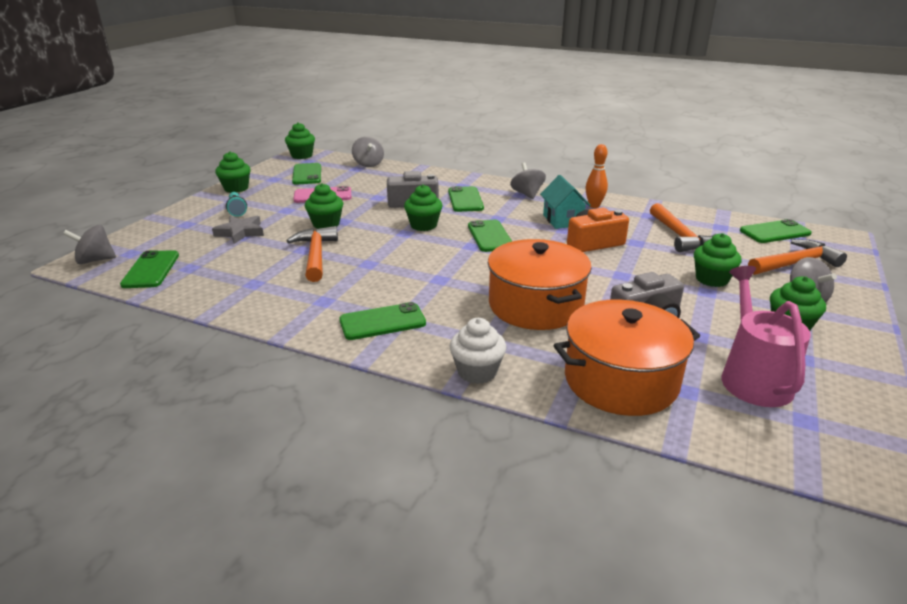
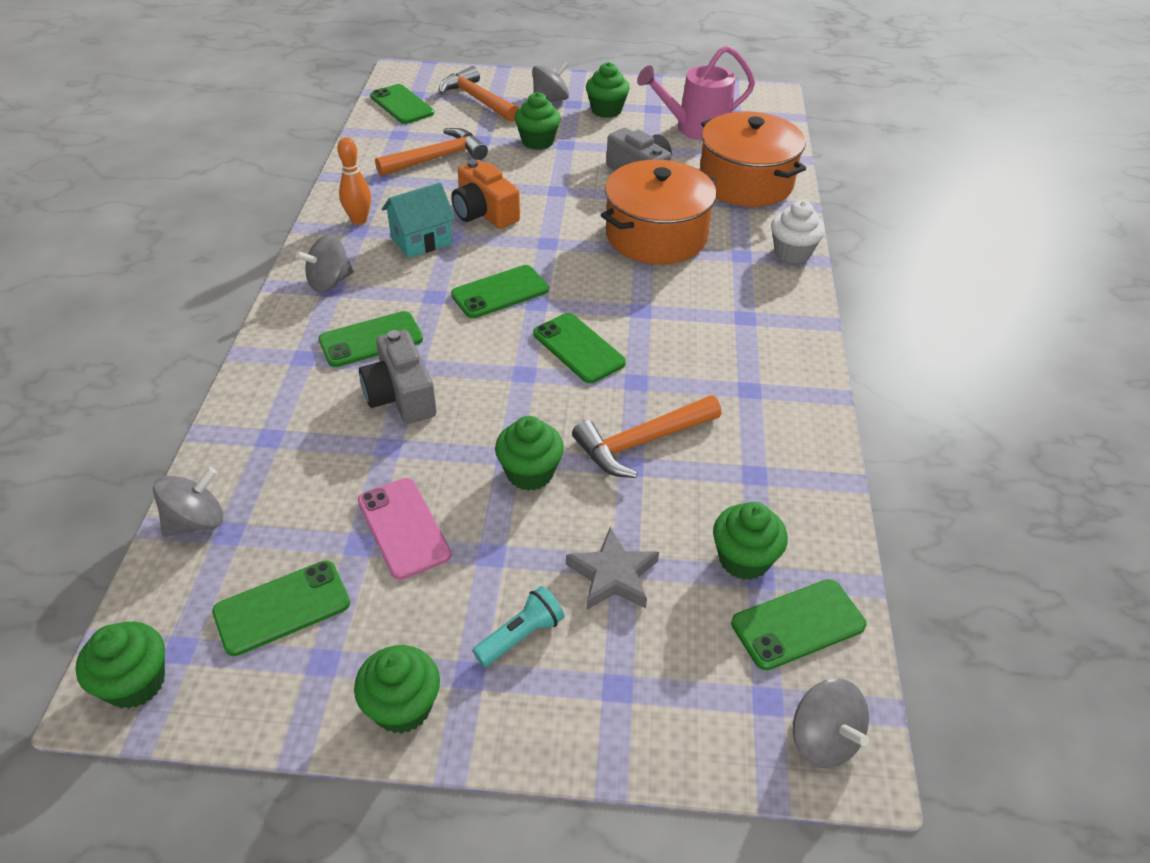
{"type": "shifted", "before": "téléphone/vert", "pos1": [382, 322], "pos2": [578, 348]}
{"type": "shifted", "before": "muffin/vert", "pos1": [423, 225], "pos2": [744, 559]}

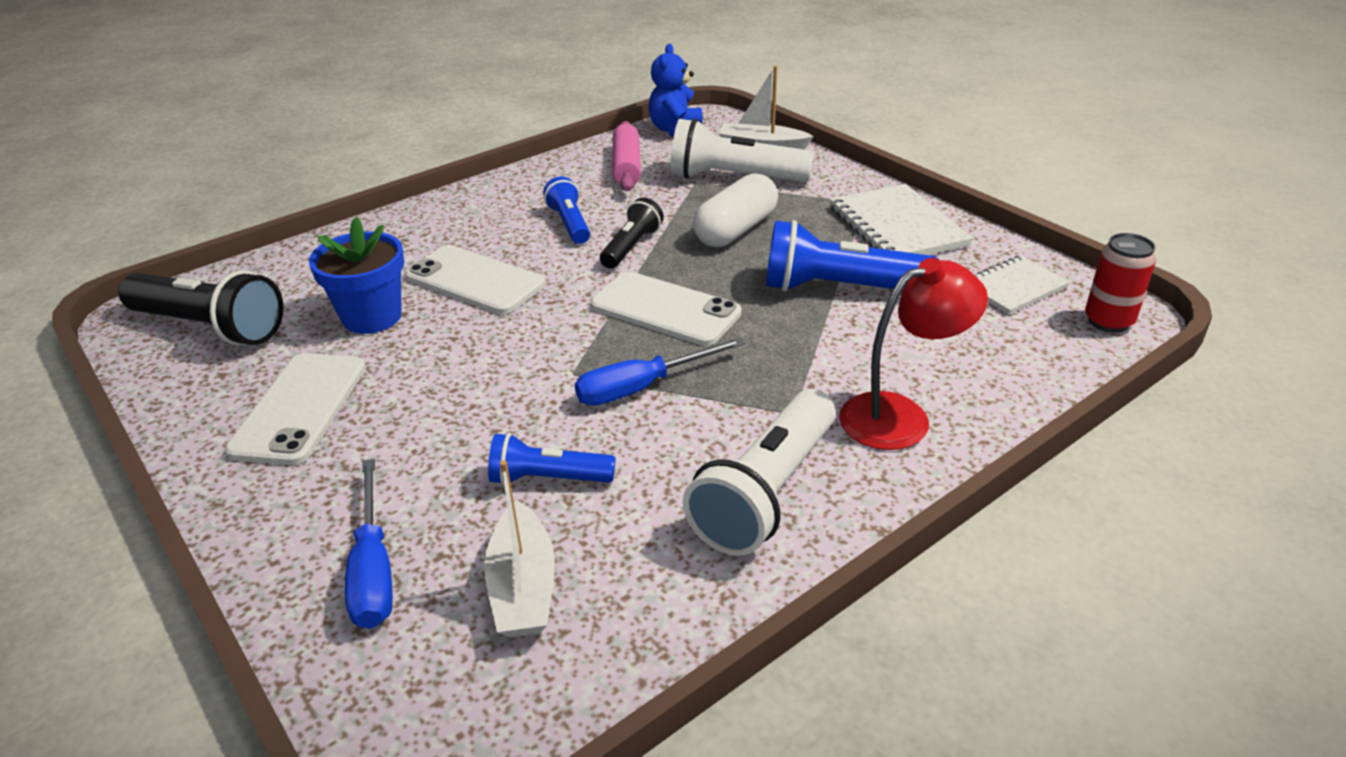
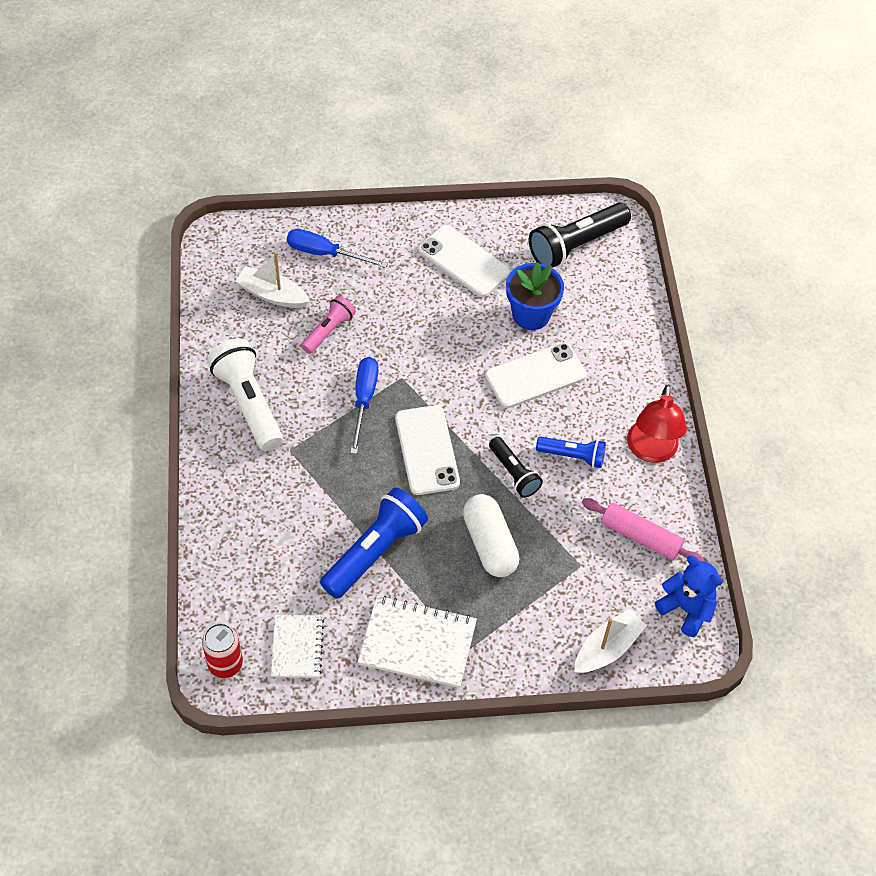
{"type": "gone", "before": "lampe de poche/blanc", "pos1": [733, 178]}
{"type": "shifted", "before": "lampe/rouge", "pos1": [900, 416], "pos2": [651, 451]}
{"type": "repainted", "before": "lampe de poche/bleu", "after": "lampe de poche/rose", "pos1": [548, 479], "pos2": [328, 330]}
{"type": "rotated", "before": "téléphone/blanc", "pos1": [665, 309], "pos2": [427, 450], "turn": -75}

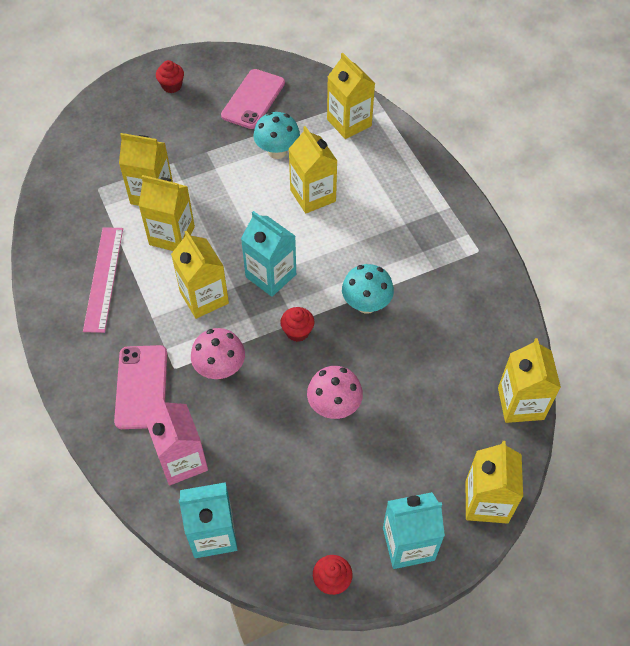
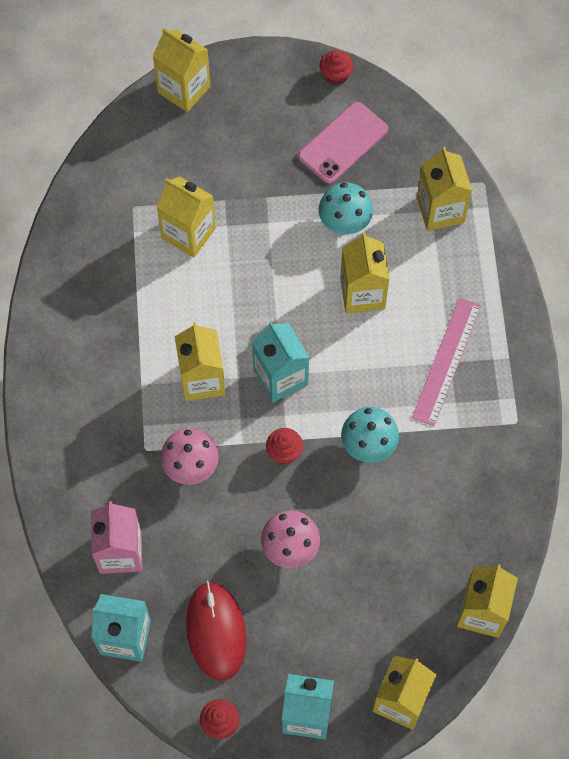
{"type": "gone", "before": "téléphone/rose", "pos1": [141, 387]}
{"type": "new", "after": "souris/rouge", "pos2": [216, 631]}
{"type": "shifted", "before": "règle/rose", "pos1": [103, 278], "pos2": [446, 361]}
{"type": "shifted", "before": "brique de lait/jaune", "pos1": [172, 235], "pos2": [184, 89]}
{"type": "shifted", "before": "muffin/rouge", "pos1": [172, 86], "pos2": [335, 75]}

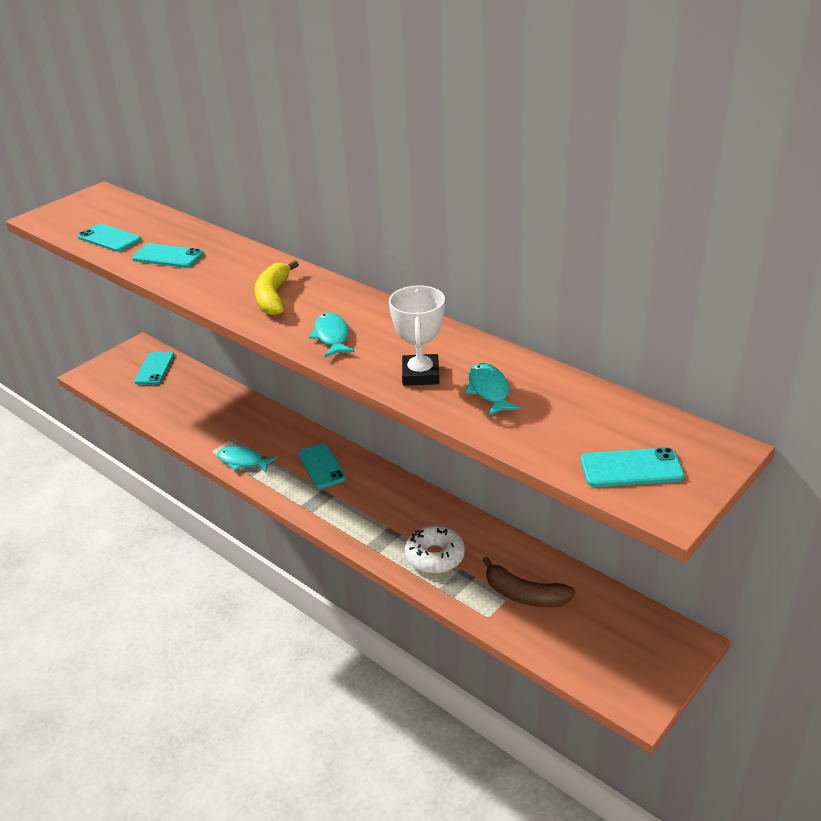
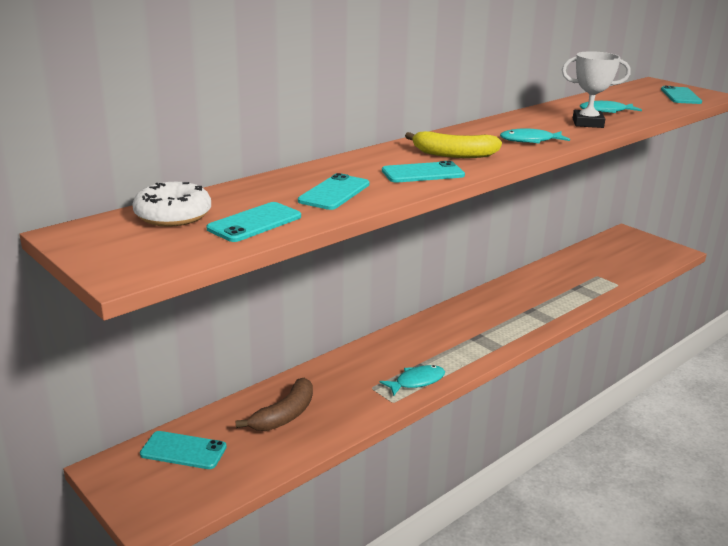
{"type": "shifted", "before": "téléphone/turquoise", "pos1": [322, 466], "pos2": [422, 173]}
{"type": "shifted", "before": "beignet/blanc", "pos1": [435, 556], "pos2": [173, 215]}
{"type": "shifted", "before": "banane/marron", "pos1": [524, 595], "pos2": [285, 415]}
{"type": "rotated", "before": "poisson/turquoise", "pos1": [242, 461], "pos2": [417, 381], "turn": -150}

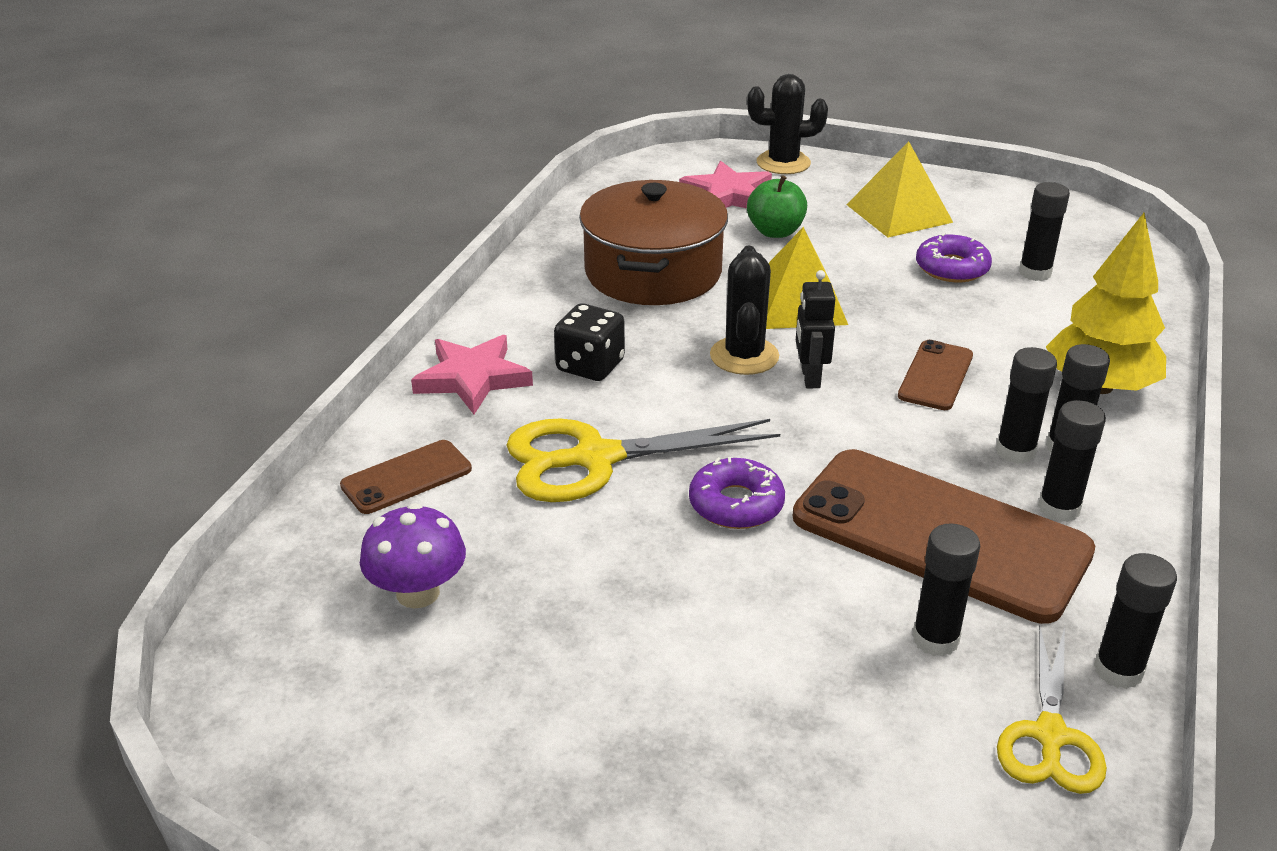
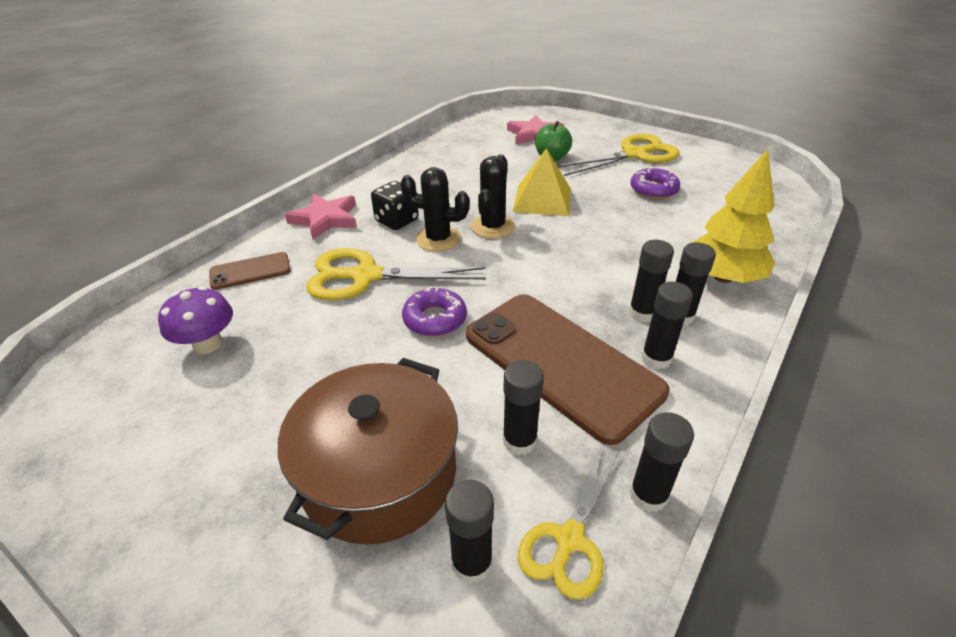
{"type": "gone", "before": "robot/noir", "pos1": [810, 377]}
{"type": "gone", "before": "téléphone/marron", "pos1": [935, 376]}
{"type": "shifted", "before": "marmite/marron", "pos1": [653, 272], "pos2": [379, 473]}
{"type": "shifted", "before": "cactus/noir", "pos1": [783, 163], "pos2": [438, 239]}
{"type": "shifted", "before": "bâton de colle/noir", "pos1": [1035, 273], "pos2": [472, 563]}
{"type": "swapped", "before": "pyramide/jaune", "after": "ciseaux/jaune", "pos1": [899, 213], "pos2": [634, 154]}

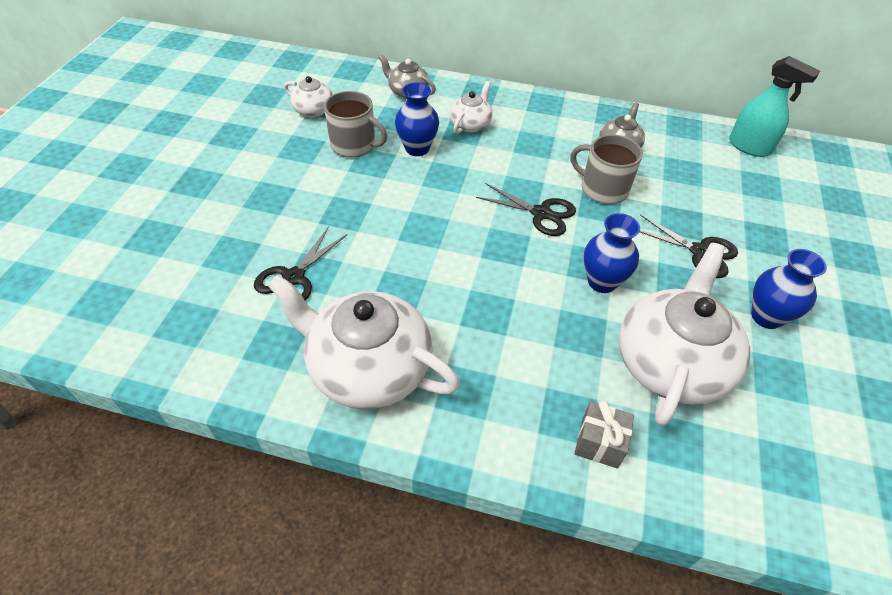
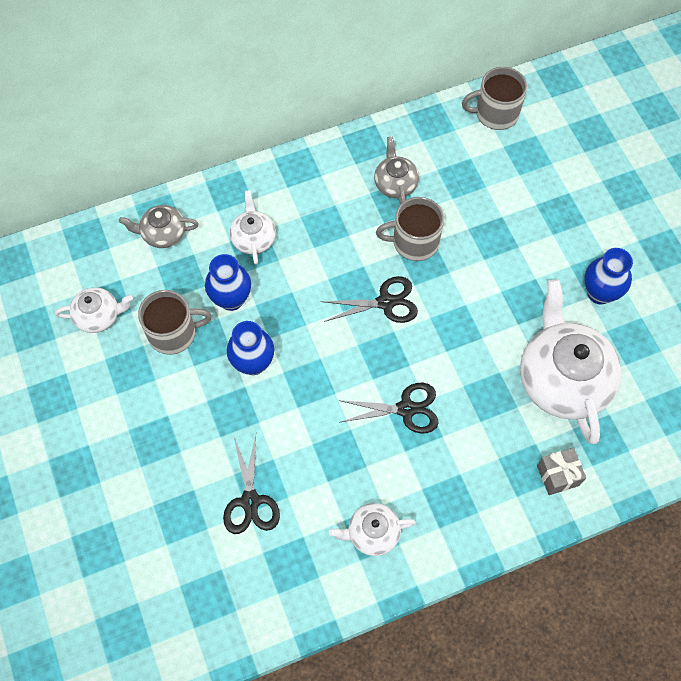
{"type": "shifted", "before": "vase/bleu", "pos1": [602, 282], "pos2": [253, 363]}
{"type": "shifted", "before": "ciseaux/noir", "pos1": [700, 252], "pos2": [406, 409]}
{"type": "swapped", "before": "vaporisateur/turquoise", "after": "tasse/gris", "pos1": [749, 147], "pos2": [495, 113]}
{"type": "scaled", "before": "théière/blanc", "pos1": [368, 368], "pos2": [372, 533], "scale": 0.5}

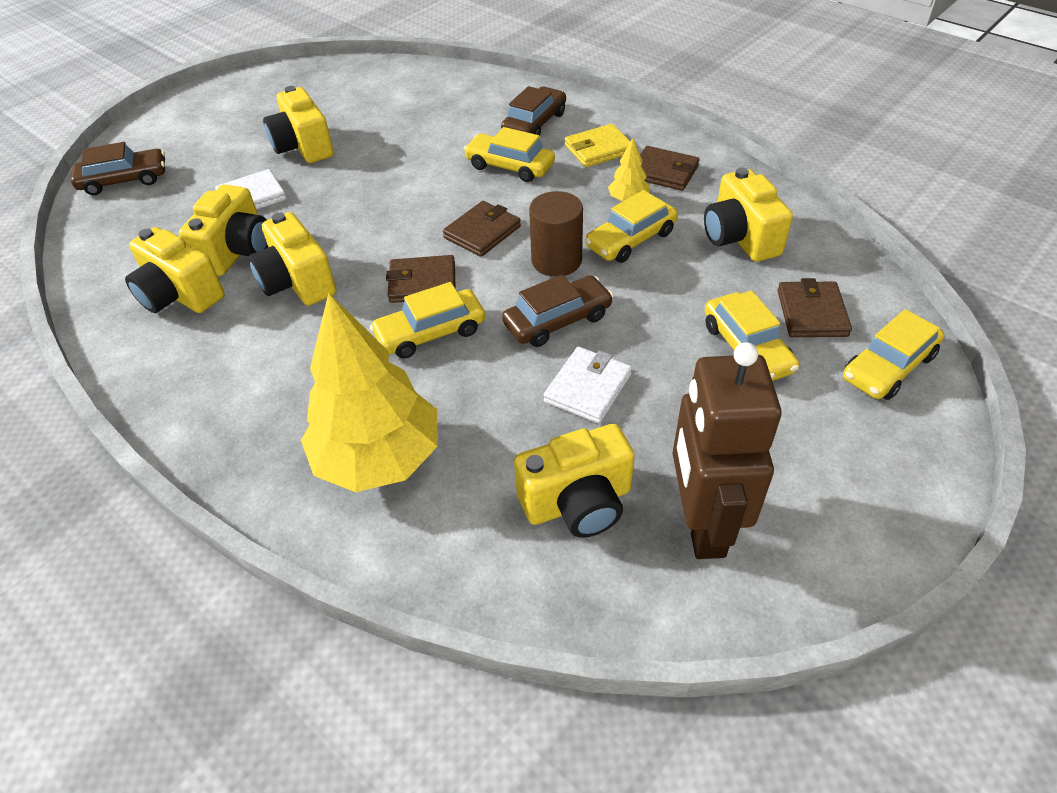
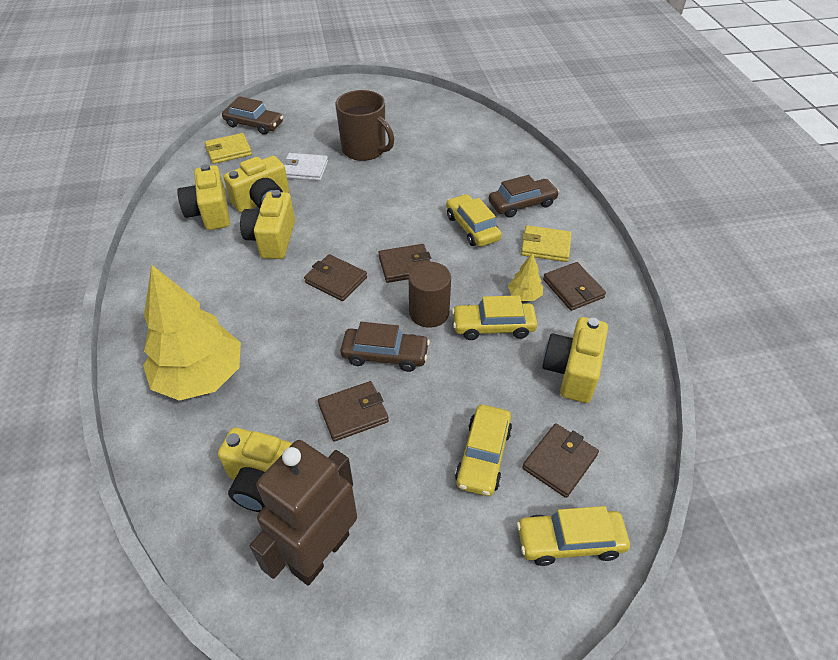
{"type": "gone", "before": "voiture/jaune", "pos1": [430, 333]}
{"type": "new", "after": "portefeuille/jaune", "pos2": [228, 151]}
{"type": "swapped", "before": "appareil photo/jaune", "after": "tasse/marron", "pos1": [303, 147], "pos2": [365, 149]}
{"type": "repainted", "before": "portefeuille/blanc", "after": "portefeuille/marron", "pos1": [588, 388], "pos2": [353, 413]}

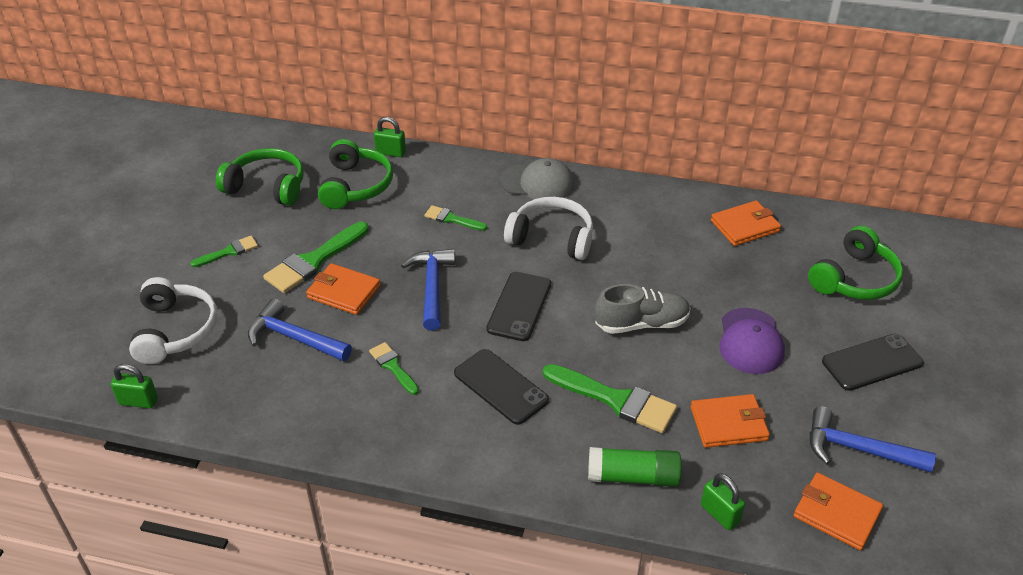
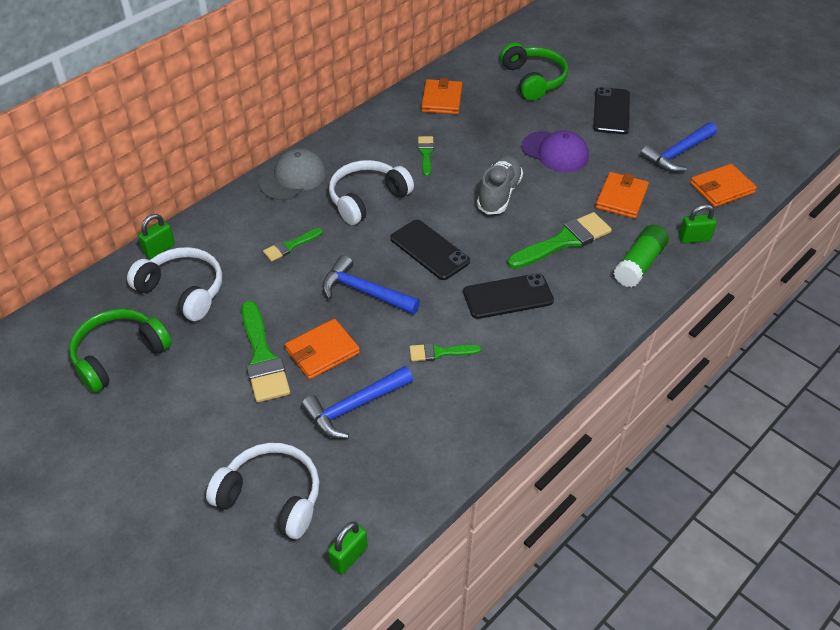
{"type": "shifted", "before": "pinceau/vert", "pos1": [228, 252], "pos2": [426, 154]}
{"type": "repainted", "before": "casque audio/vert", "after": "casque audio/blanc", "pos1": [355, 186], "pos2": [183, 291]}

